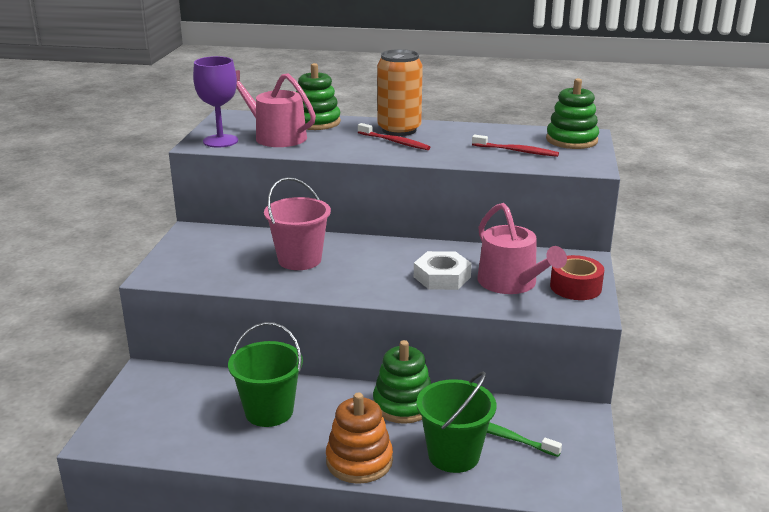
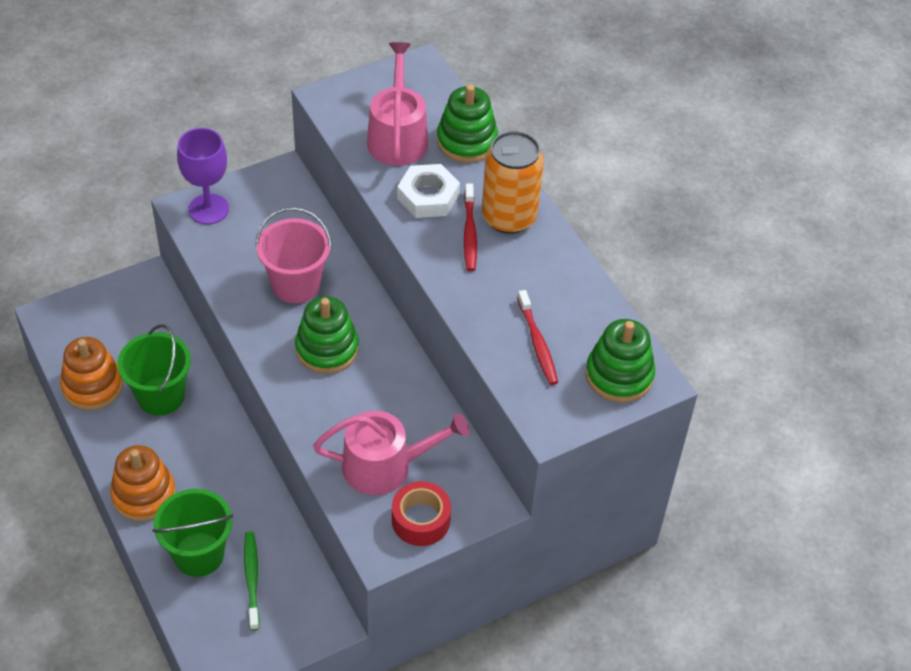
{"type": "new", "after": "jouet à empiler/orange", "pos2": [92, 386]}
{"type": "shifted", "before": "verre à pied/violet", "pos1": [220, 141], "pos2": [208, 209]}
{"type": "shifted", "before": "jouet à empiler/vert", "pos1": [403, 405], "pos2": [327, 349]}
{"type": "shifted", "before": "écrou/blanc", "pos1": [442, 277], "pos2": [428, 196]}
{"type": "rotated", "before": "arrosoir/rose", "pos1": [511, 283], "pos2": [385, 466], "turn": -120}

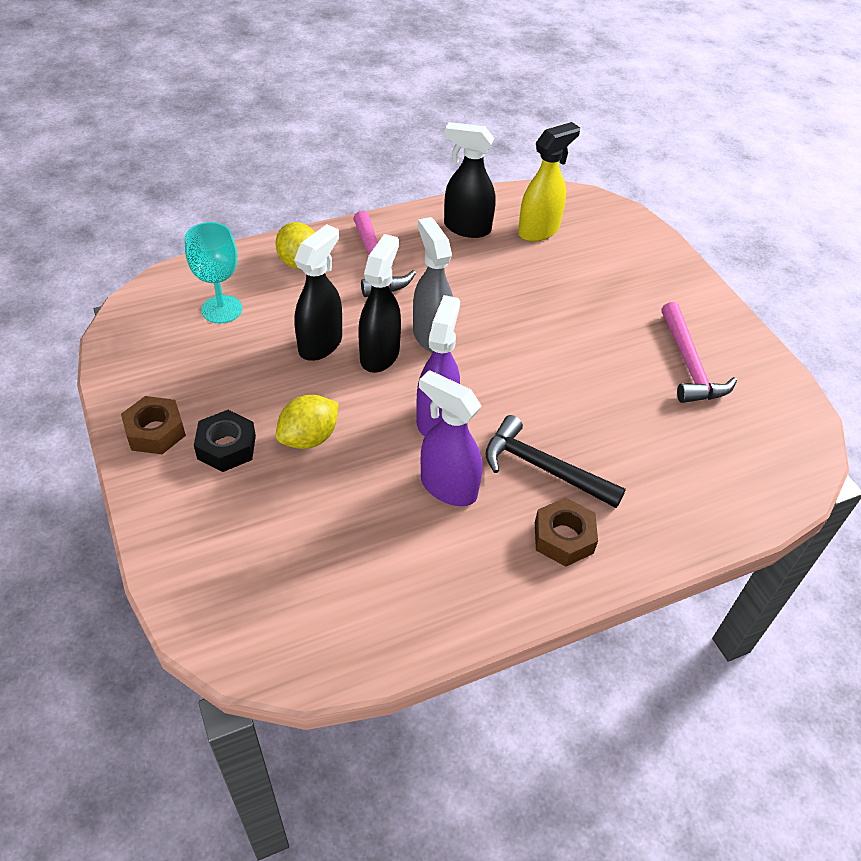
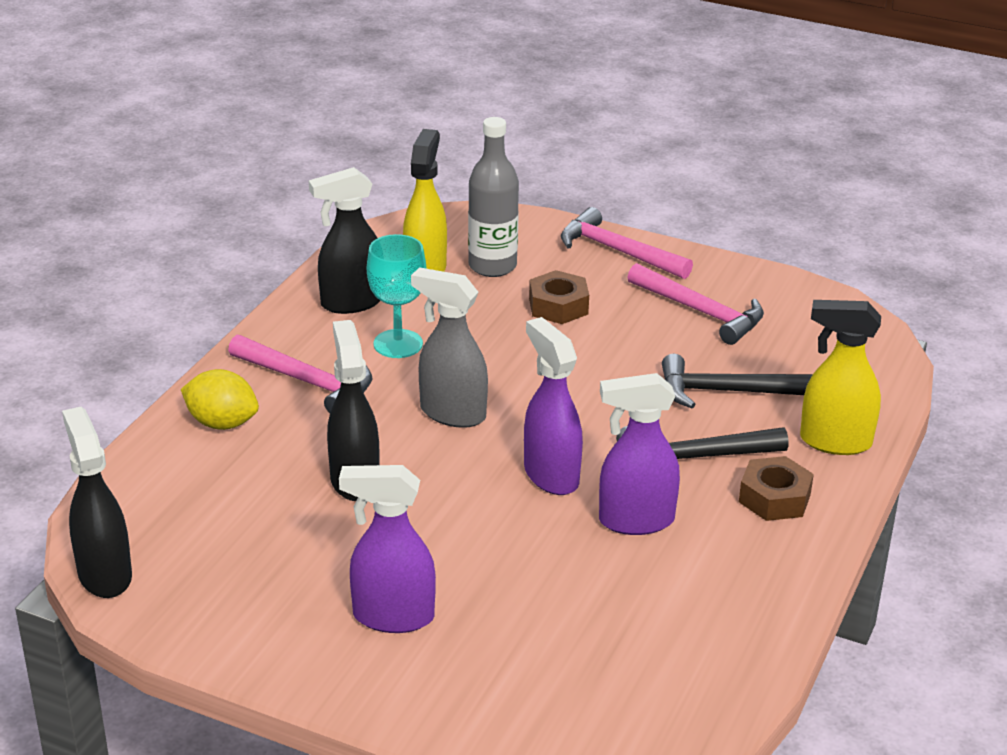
{"type": "gone", "before": "citron/jaune", "pos1": [309, 438]}
{"type": "new", "after": "bouteille/gris", "pos2": [492, 266]}
{"type": "new", "after": "marteau/rose", "pos2": [618, 251]}
{"type": "new", "after": "marteau/noir", "pos2": [729, 392]}
{"type": "new", "after": "vaporisateur/jaune", "pos2": [834, 442]}
{"type": "shifted", "before": "écrou/marron", "pos1": [155, 431], "pos2": [558, 306]}
{"type": "shifted", "before": "verre à pied/turquoise", "pos1": [222, 309], "pos2": [398, 344]}
{"type": "shifted", "before": "vaporisateur/noir", "pos1": [380, 354], "pos2": [104, 575]}
{"type": "swapped", "before": "écrou/noir", "after": "vaporisateur/violet", "pos1": [226, 447], "pos2": [392, 617]}

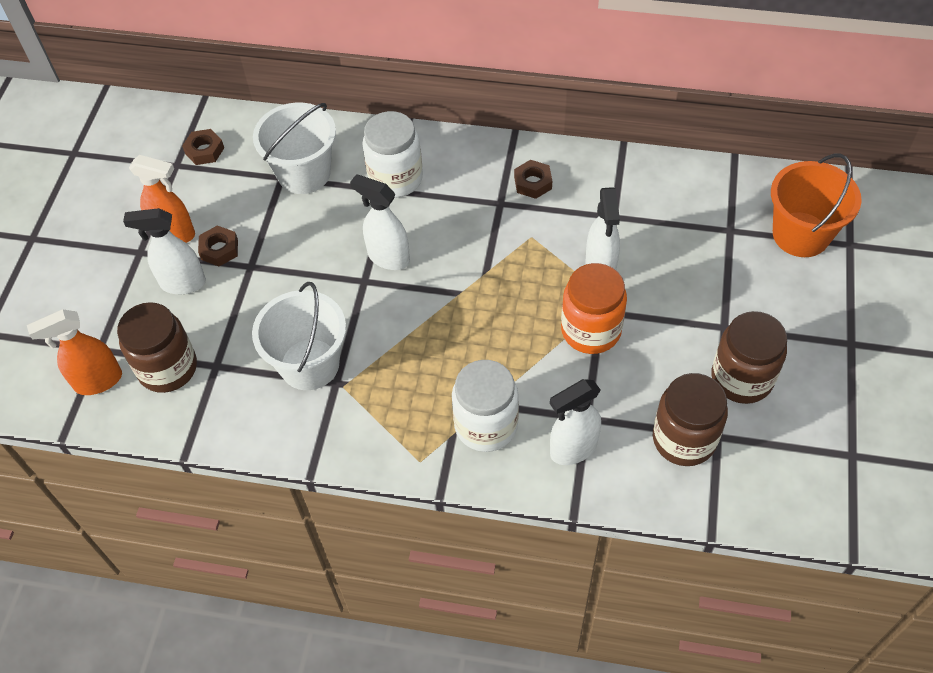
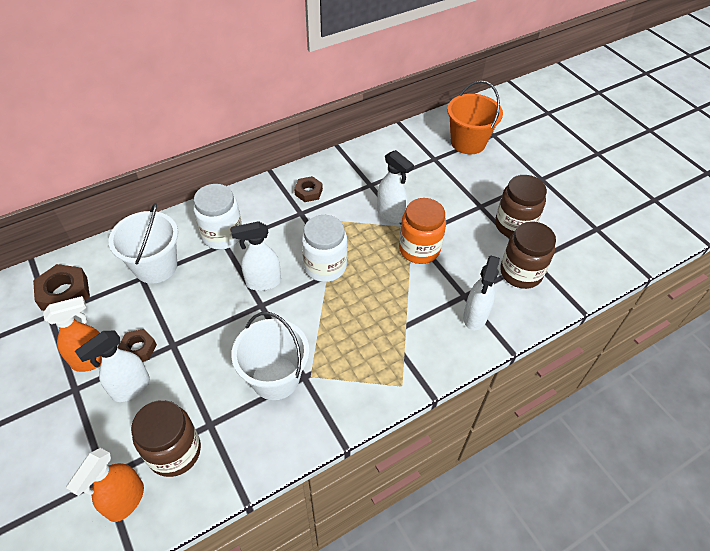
{"type": "shifted", "before": "bocal/blanc", "pos1": [486, 425], "pos2": [325, 266]}
{"type": "scaled", "before": "écrou/marron", "pos1": [204, 150], "pos2": [64, 293], "scale": 1.6}

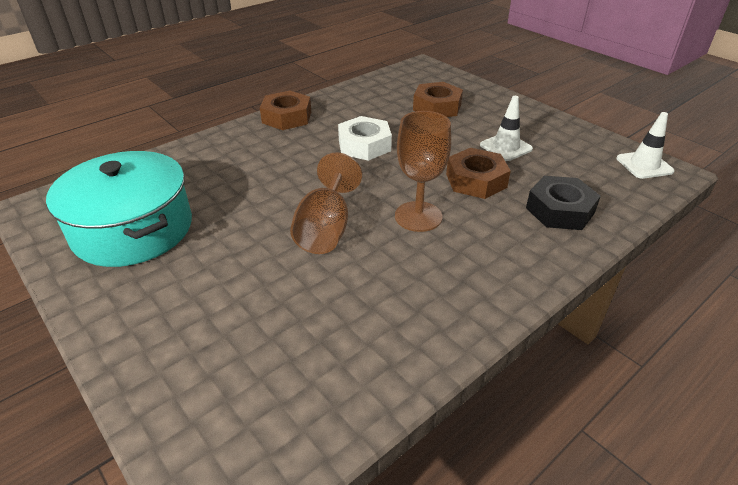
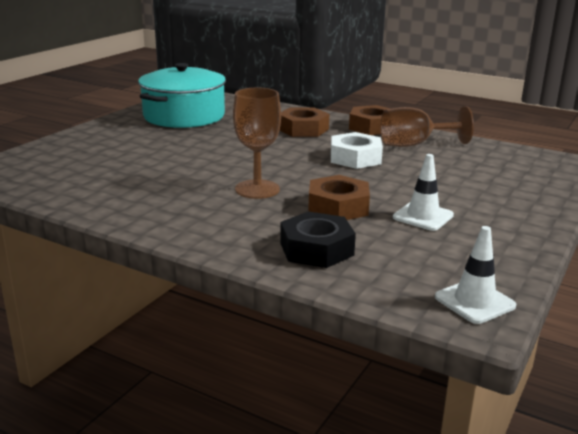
{"type": "shifted", "before": "verre à pied/marron", "pos1": [326, 229], "pos2": [414, 145]}
{"type": "shifted", "before": "écrou/marron", "pos1": [437, 107], "pos2": [303, 129]}

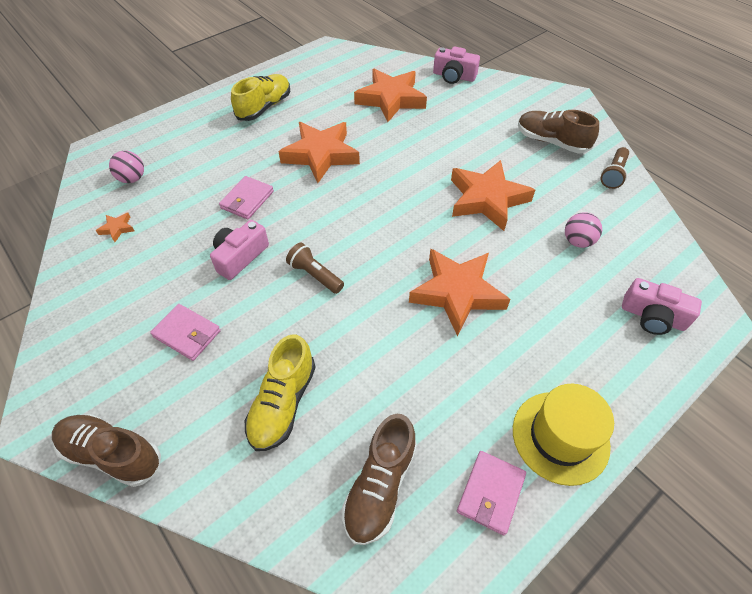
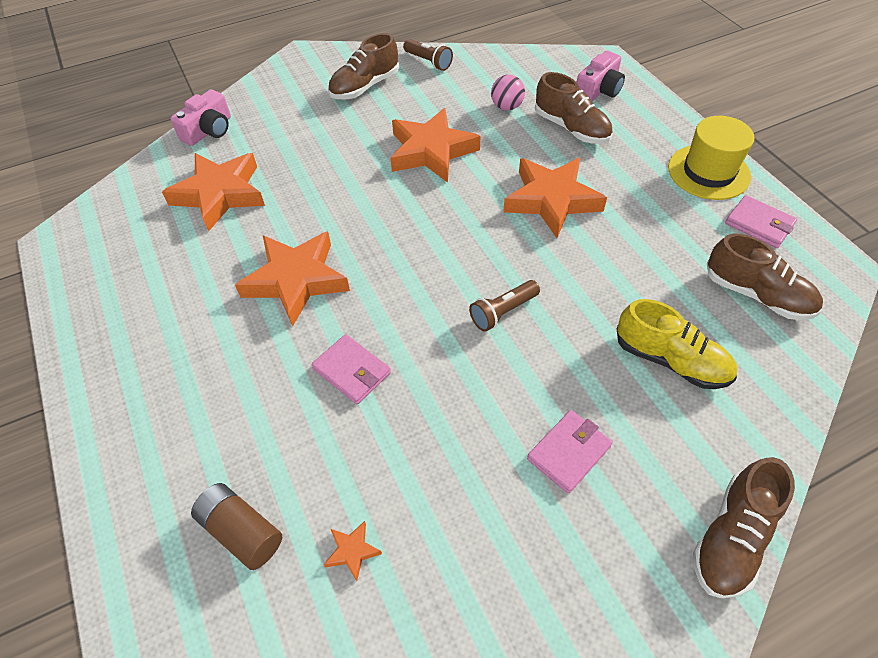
{"type": "gone", "before": "appareil photo/rose", "pos1": [240, 257]}
{"type": "gone", "before": "chaussure/jaune", "pos1": [264, 107]}
{"type": "new", "after": "chaussure/marron", "pos2": [571, 128]}
{"type": "swapped", "before": "balle/rose", "after": "pile/marron", "pos1": [132, 179], "pos2": [241, 531]}

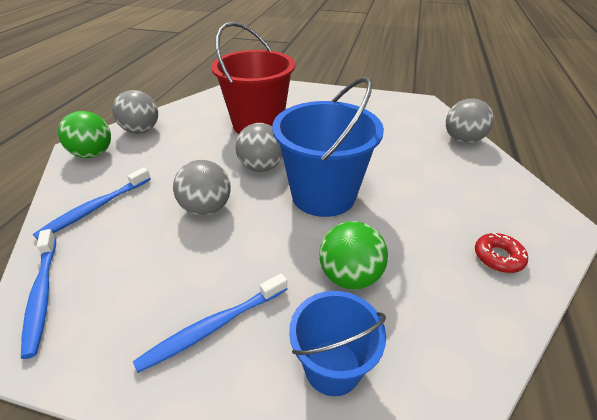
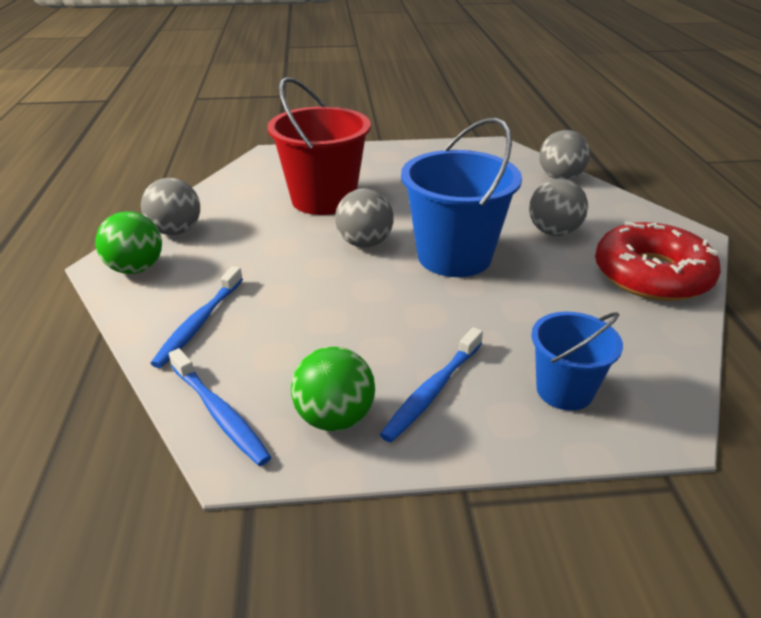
{"type": "shifted", "before": "balle/gris", "pos1": [206, 208], "pos2": [553, 232]}
{"type": "shifted", "before": "balle/vert", "pos1": [350, 276], "pos2": [334, 418]}
{"type": "scaled", "before": "beignet/rouge", "pos1": [498, 257], "pos2": [651, 275], "scale": 2.38}

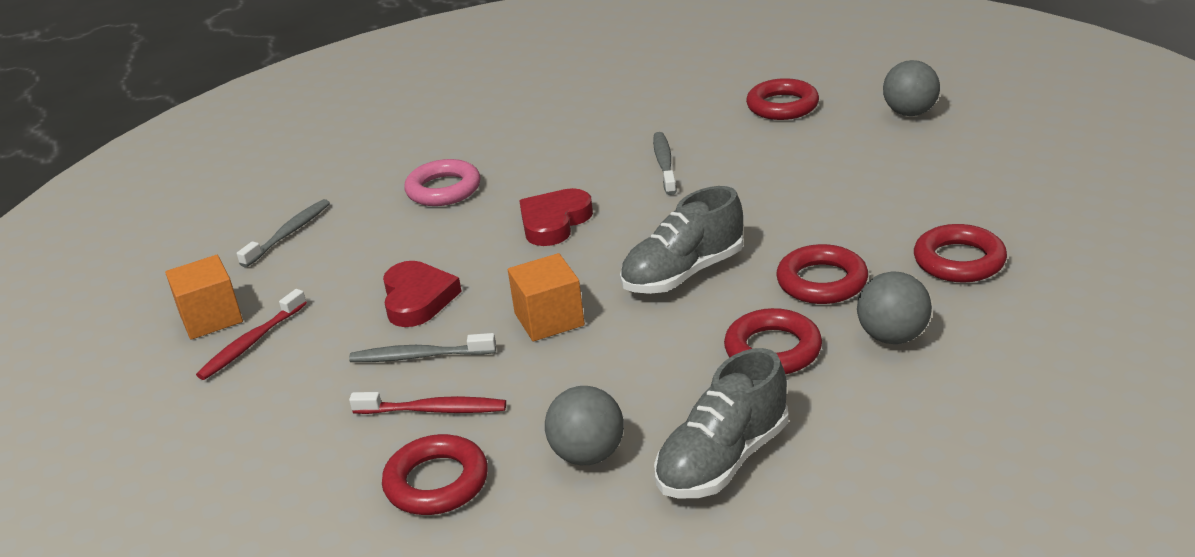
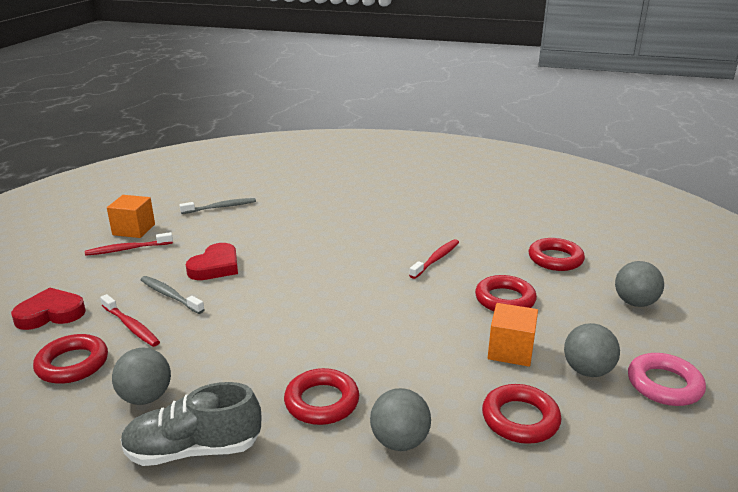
{"type": "gone", "before": "chaussure/gris", "pos1": [683, 273]}
{"type": "new", "after": "balle/gris", "pos2": [587, 371]}
{"type": "shifted", "before": "anneau/rose", "pos1": [443, 189], "pos2": [664, 384]}
{"type": "shifted", "before": "cube/orange", "pos1": [549, 319], "pos2": [510, 351]}
{"type": "shifted", "before": "cœur/rouge", "pos1": [554, 222], "pos2": [50, 314]}
{"type": "shifted", "before": "anneau/rouge", "pos1": [822, 282], "pos2": [505, 299]}
{"type": "repainted", "before": "brosse à dents/gris", "after": "brosse à dents/rouge", "pos1": [664, 164], "pos2": [436, 259]}

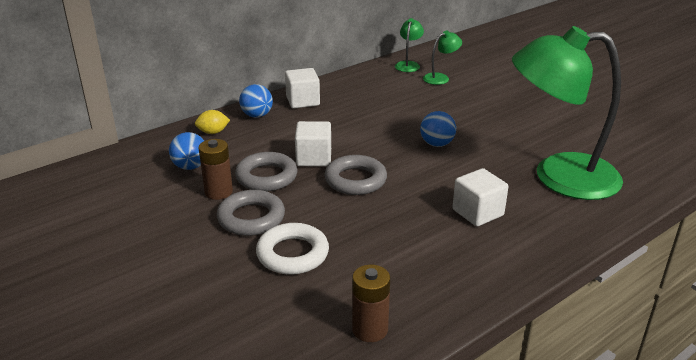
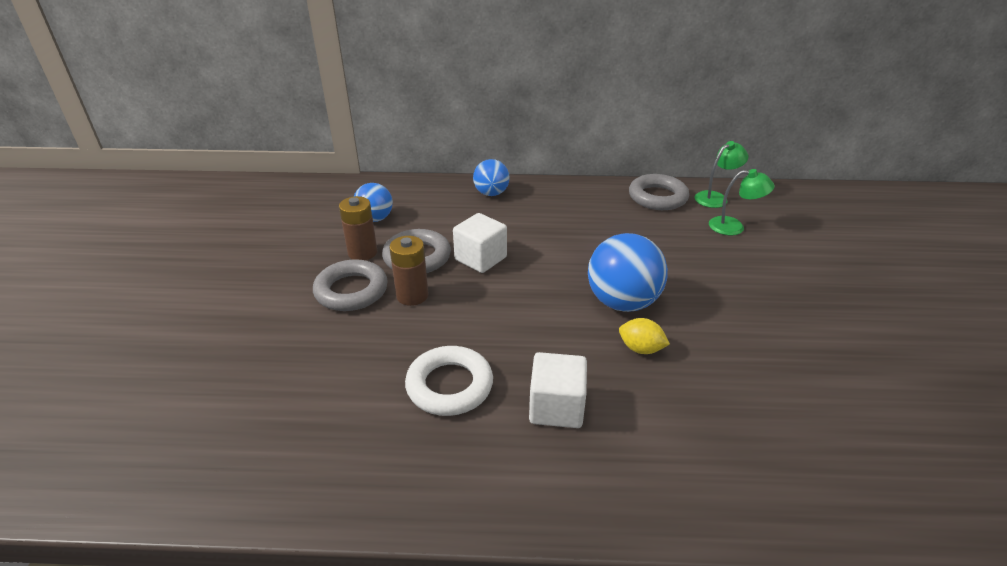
{"type": "gone", "before": "cube/blanc", "pos1": [303, 101]}
{"type": "gone", "before": "lampe/vert", "pos1": [559, 176]}
{"type": "shifted", "before": "citron/jaune", "pos1": [213, 132], "pos2": [640, 349]}
{"type": "shifted", "before": "anneau/blanc", "pos1": [292, 254], "pos2": [449, 386]}
{"type": "shifted", "before": "anneau/gris", "pos1": [355, 180], "pos2": [657, 197]}
{"type": "shifted", "before": "pile/marron", "pos1": [370, 329], "pos2": [412, 295]}
{"type": "scaled", "before": "balle/bleu", "pos1": [436, 144], "pos2": [622, 302], "scale": 1.64}

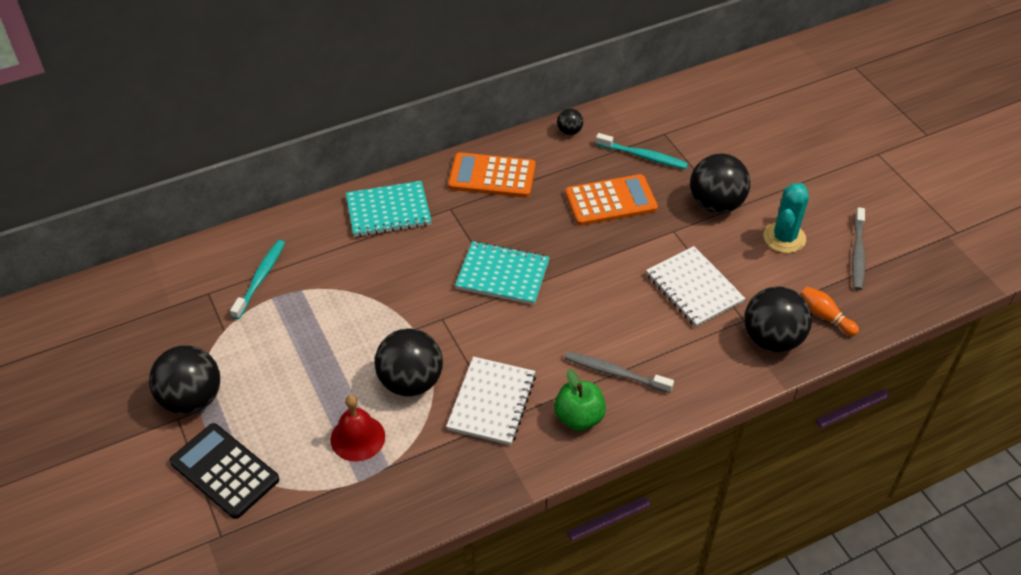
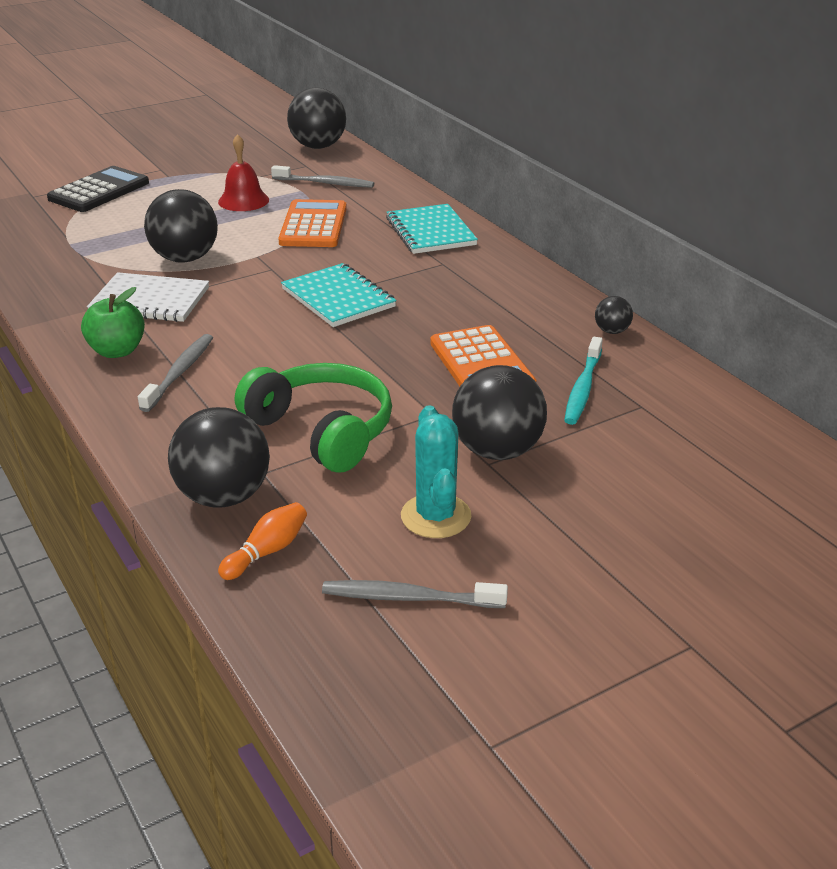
{"type": "shifted", "before": "balle/noir", "pos1": [192, 399], "pos2": [318, 146]}
{"type": "shifted", "before": "cloche/rouge", "pos1": [357, 438], "pos2": [243, 200]}
{"type": "shifted", "before": "calculatrice/orange", "pos1": [492, 176], "pos2": [313, 225]}
{"type": "swapped", "before": "carnet/blanc", "after": "casque audio/vert", "pos1": [694, 288], "pos2": [322, 430]}
{"type": "repainted", "before": "brosse à dents/turquoise", "after": "brosse à dents/gris", "pos1": [260, 278], "pos2": [325, 183]}
{"type": "rotated", "before": "carnet/turquoise", "pos1": [502, 275], "pos2": [338, 298], "turn": -45}
{"type": "rotated", "before": "cactus/turquoise", "pos1": [784, 238], "pos2": [436, 516], "turn": 60}

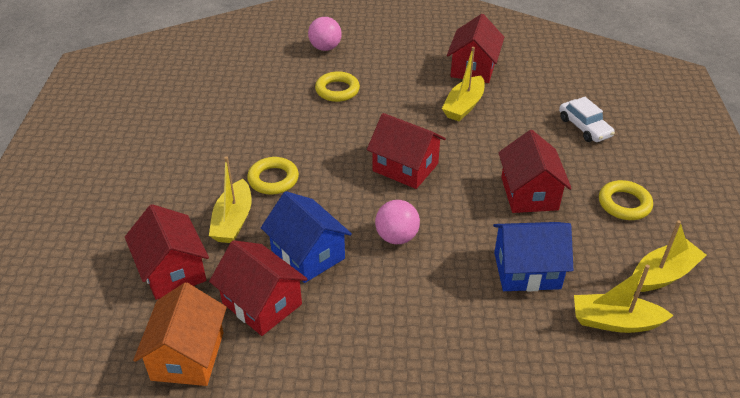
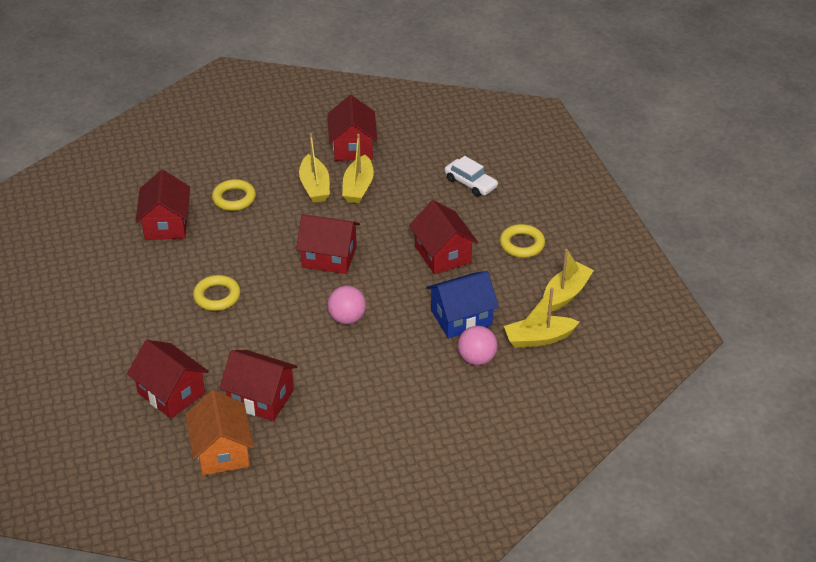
{"type": "gone", "before": "maison/bleu", "pos1": [308, 254]}
{"type": "new", "after": "maison/rouge", "pos2": [166, 224]}
{"type": "shifted", "before": "bateau/jaune", "pos1": [233, 221], "pos2": [315, 186]}
{"type": "shifted", "before": "balle/rose", "pos1": [325, 48], "pos2": [477, 359]}

